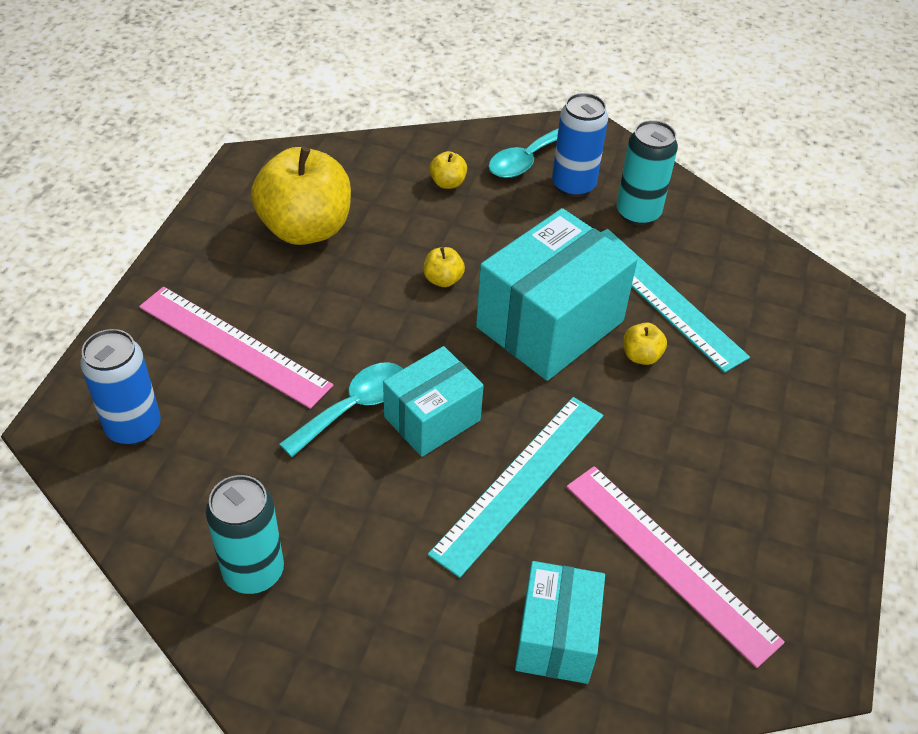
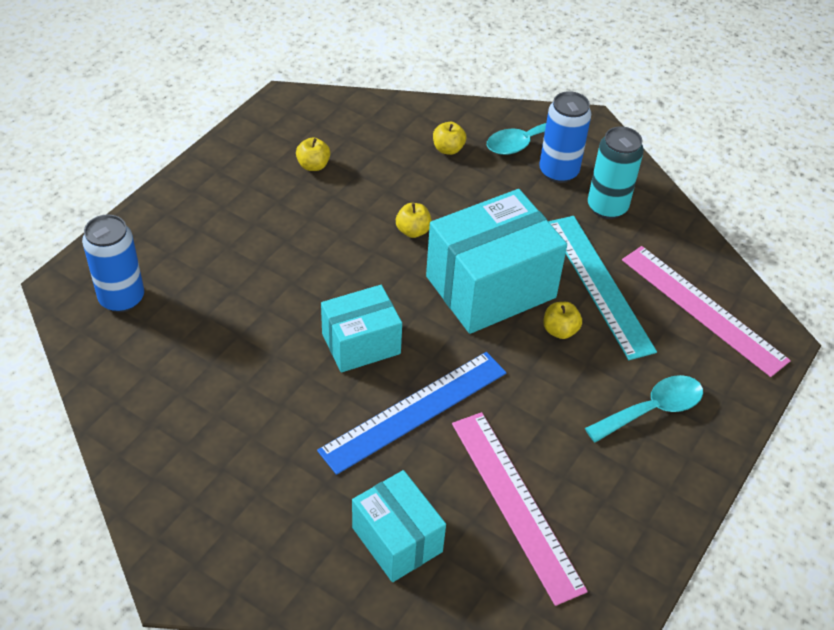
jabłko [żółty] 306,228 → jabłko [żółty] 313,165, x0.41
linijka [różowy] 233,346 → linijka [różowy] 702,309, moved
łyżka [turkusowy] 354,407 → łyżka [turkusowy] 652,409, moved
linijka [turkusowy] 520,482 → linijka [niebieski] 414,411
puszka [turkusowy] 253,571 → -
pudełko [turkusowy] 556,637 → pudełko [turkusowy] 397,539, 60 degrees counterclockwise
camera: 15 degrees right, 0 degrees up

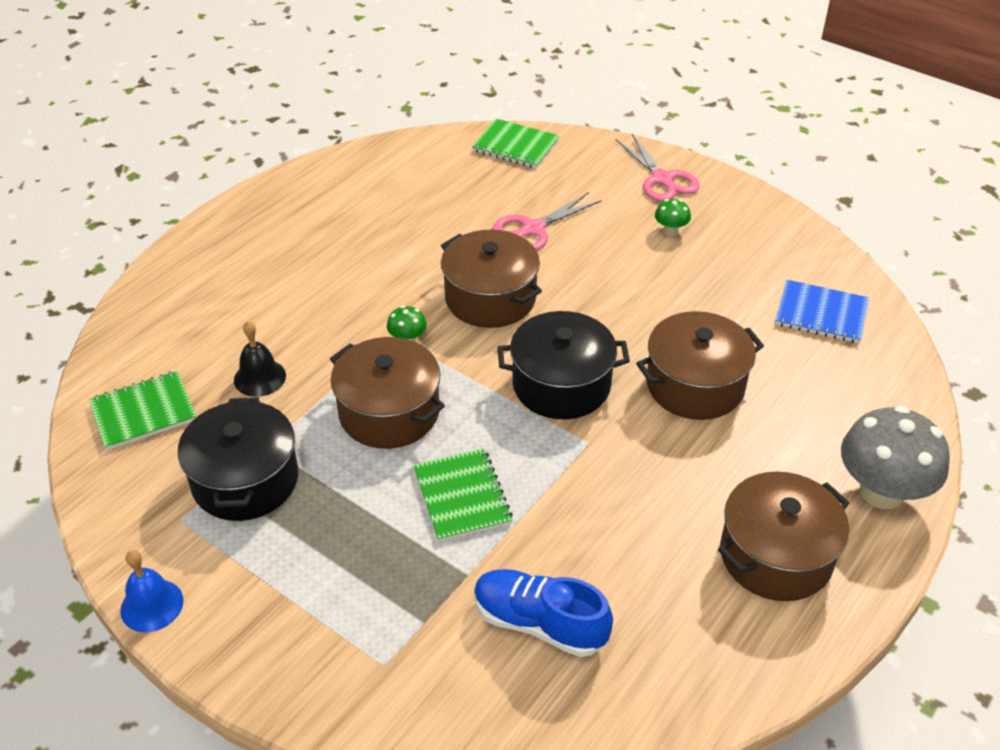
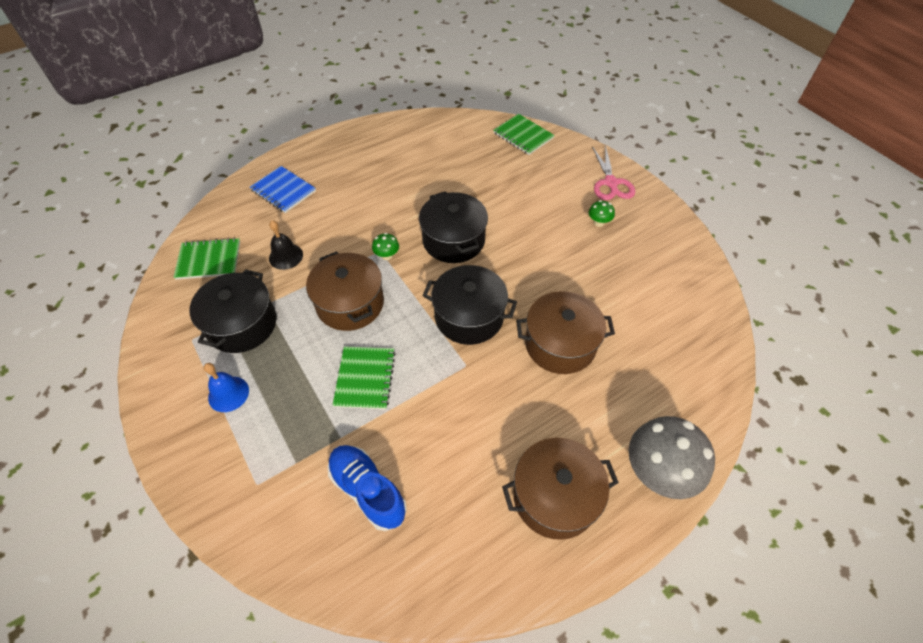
nożyczki [różowy] 533,229 → -
garnek [brązowy] 490,298 → garnek [czarny] 453,240
zeszyt [niebieski] 821,314 → zeszyt [niebieski] 283,191, moved
dzwonek [niebieski] 152,605 → dzwonek [niebieski] 228,394, moved
camera: 20 degrees right, 10 degrees up

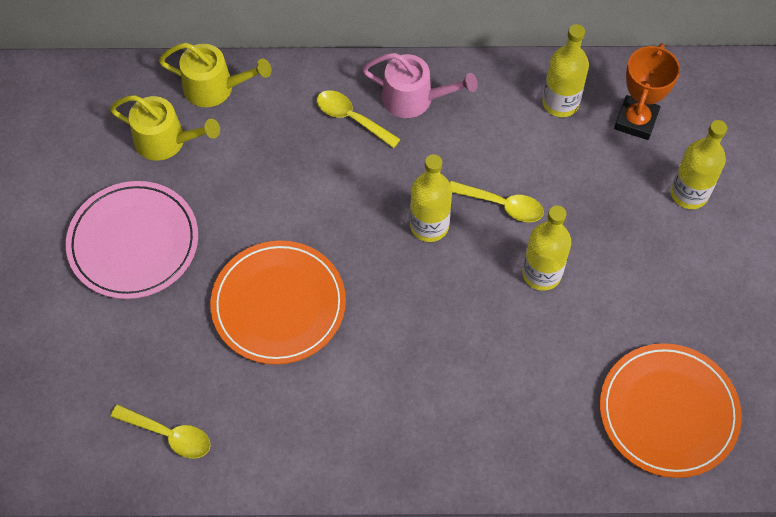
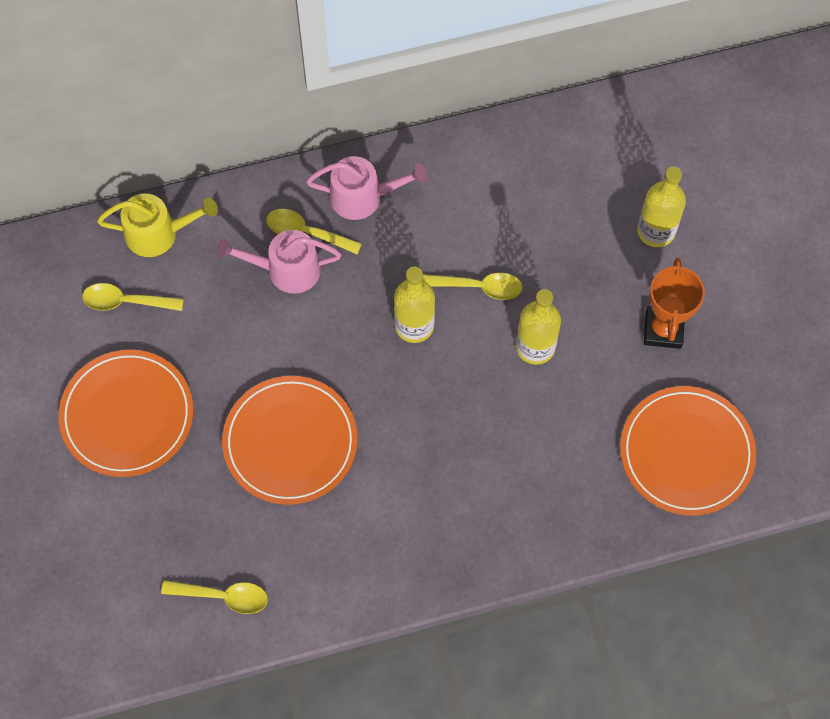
butelka [żółty] 560,103 → -
puchar [pomarańczowy] 636,121 → puchar [pomarańczowy] 663,329, moved
konewka [żółty] 166,140 → łyżka [żółty] 126,301
talerz [różowy] 133,242 → talerz [pomarańczowy] 127,415
- → konewka [różowy] 286,269
camera: 15 degrees left, 5 degrees up

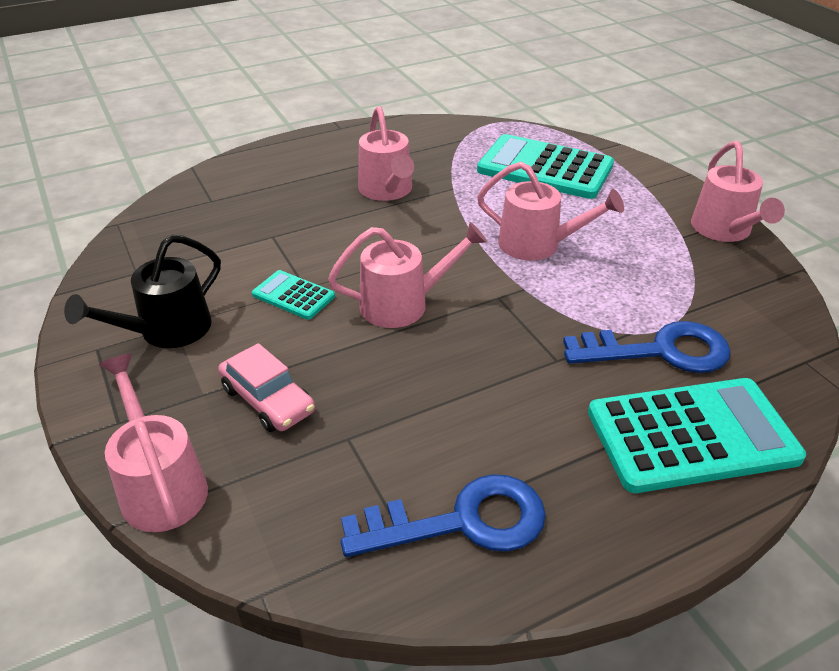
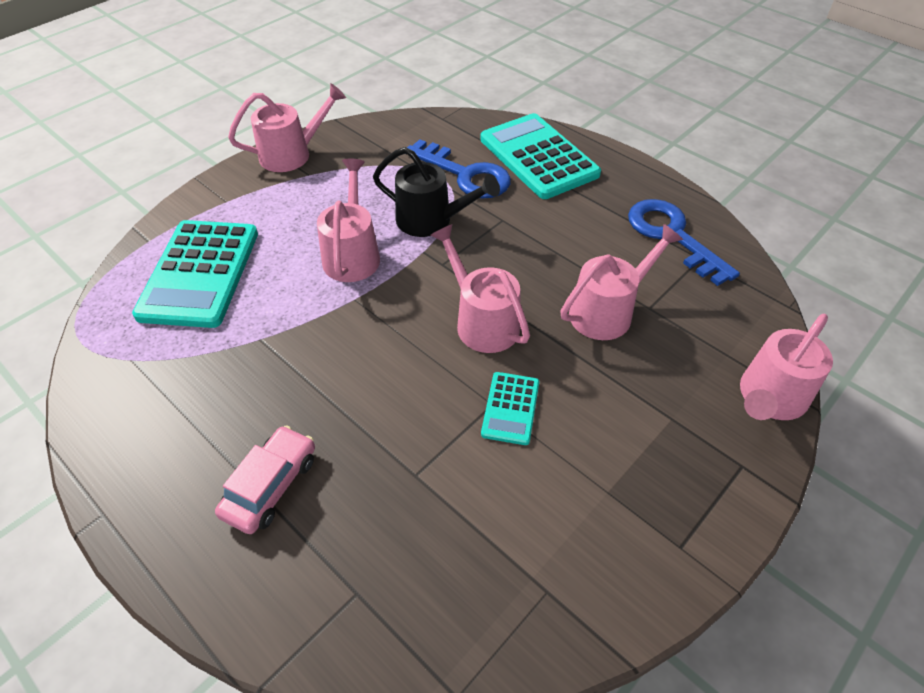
konewka [różowy] 387,191 → konewka [różowy] 608,311, moved
konewka [czarny] 166,331 → konewka [czarny] 432,220, moved
klucz [niebieski] 660,351 → klucz [niebieski] 465,174, 150 degrees clockwise
samochód [różowy] 267,400 → samochód [różowy] 271,486, moved
camera: 110 degrees left, 10 degrees up

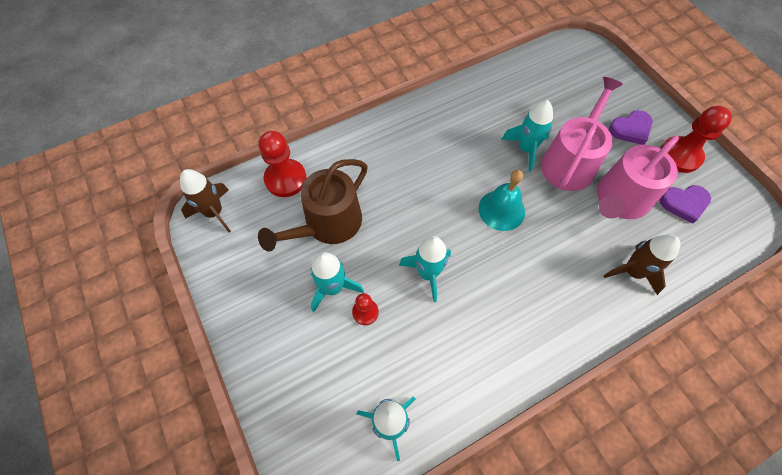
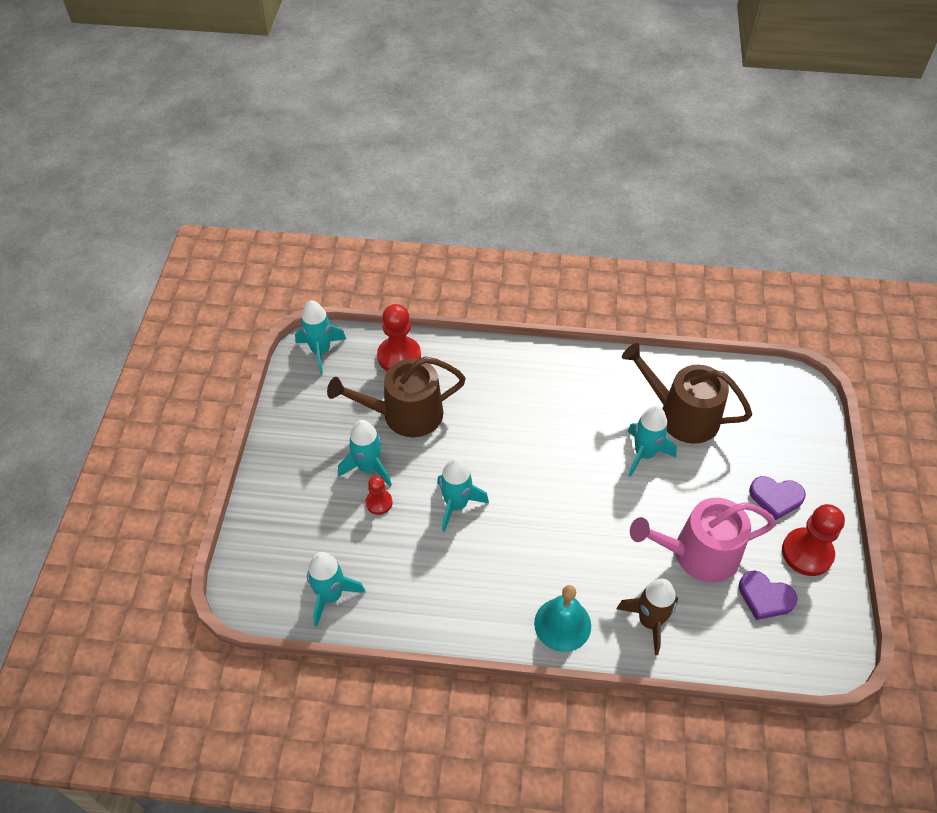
konewka [różowy] 570,162 → -
rakieta [brązowy] 214,212 → rakieta [turkusowy] 321,351
dzwonek [turkusowy] 501,210 → dzwonek [turkusowy] 562,624, moved
- → konewka [brązowy] 681,415
camera: 35 degrees right, 10 degrees down

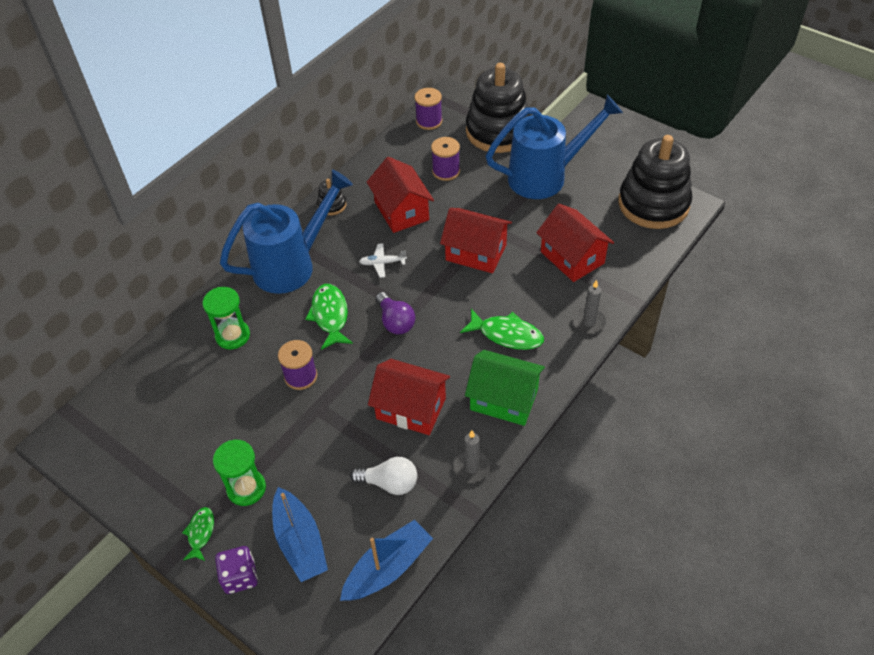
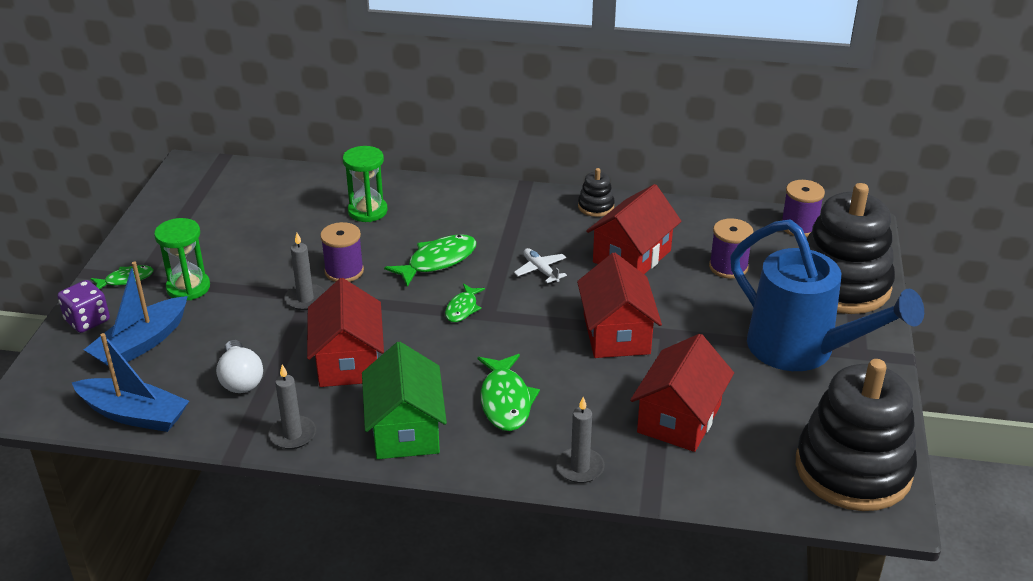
konewka [niebieski] 291,265 → -
żarówka [fioletowy] 395,321 → ryba [zielony] 462,308
- → świeca [szary] 305,299
camera: 60 degrees right, 15 degrees down

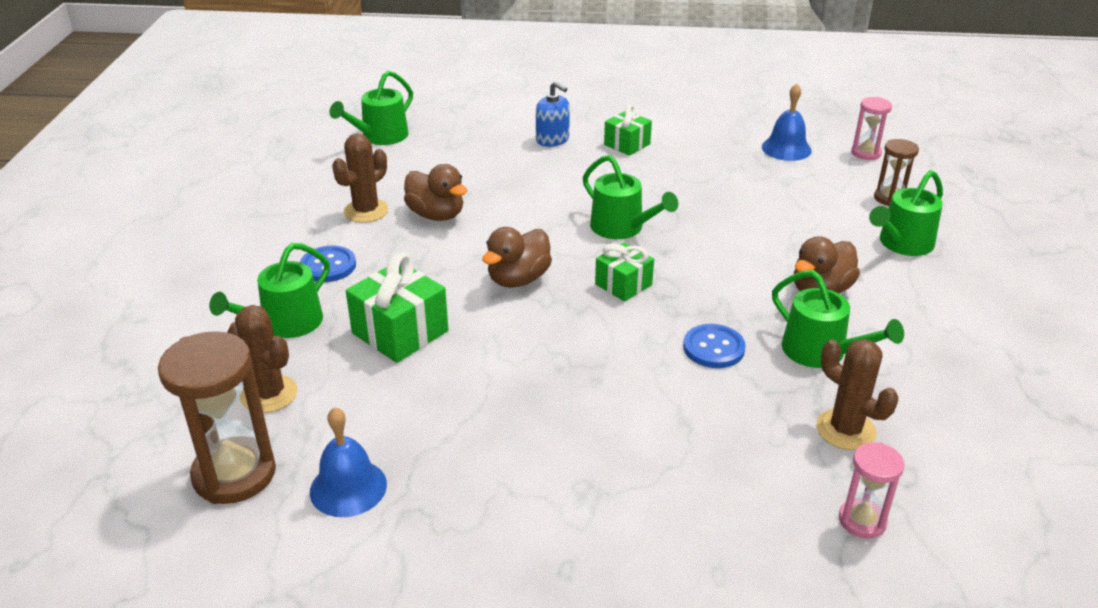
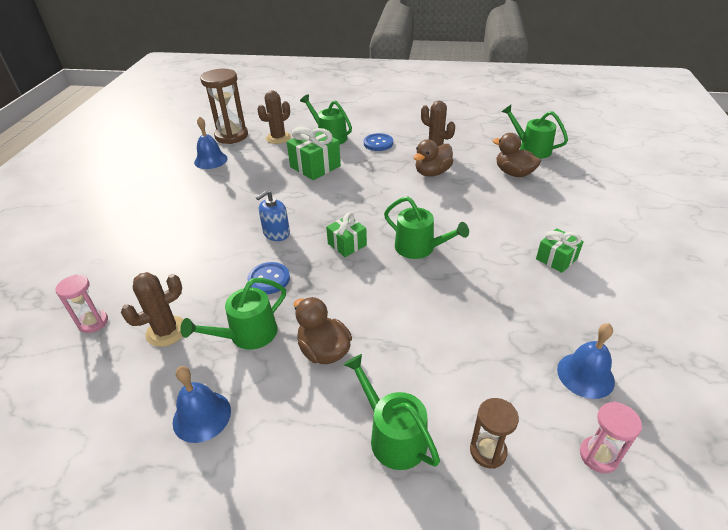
dozownik mydła [niebieski] 552,140 → dozownik mydła [niebieski] 276,233, moved
konewka [zielony] 622,228 → konewka [zielony] 419,248, 105 degrees counterclockwise
kaczka [brązowy] 518,279 → kaczka [brązowy] 513,173, moved
- → dzwonek [niebieski] 202,416
camera: 95 degrees right, 5 degrees up

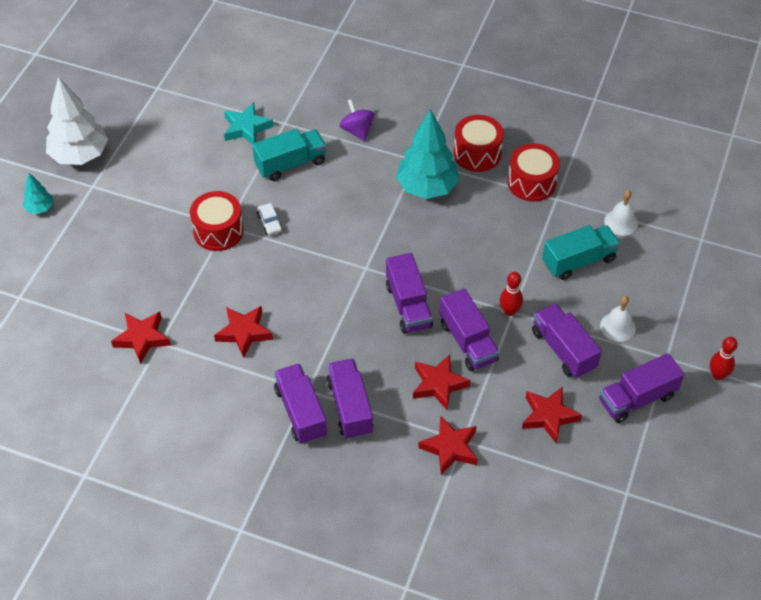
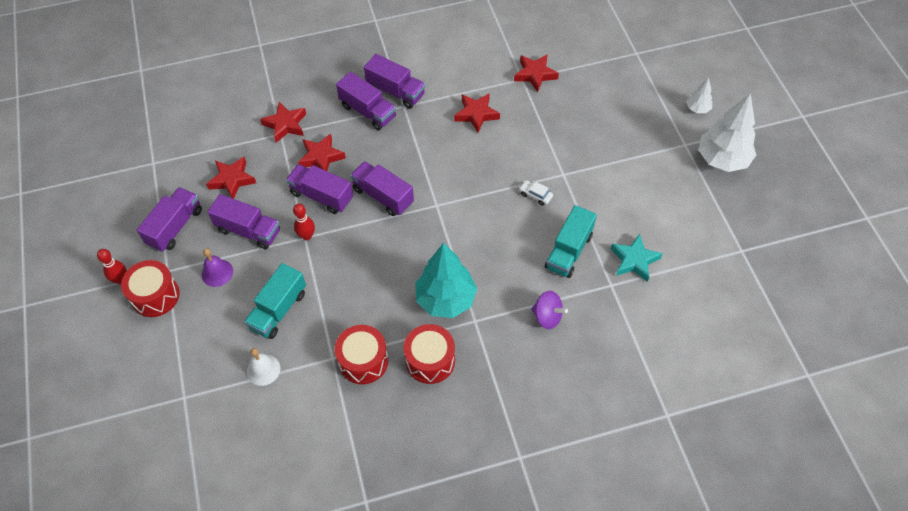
drzewko [turkusowy] 40,208 → drzewko [biały] 697,109
bęben [czerwony] 218,231 → bęben [czerwony] 155,296, moved
dzwonek [biały] 617,327 → dzwonek [fioletowy] 217,273
camera: 145 degrees right, 5 degrees up

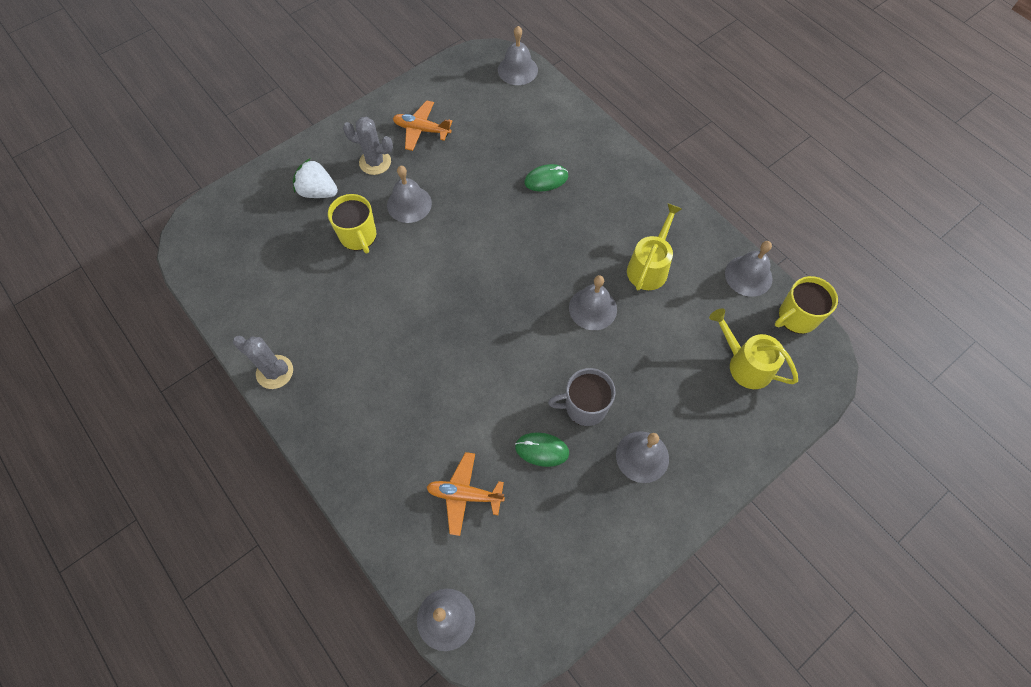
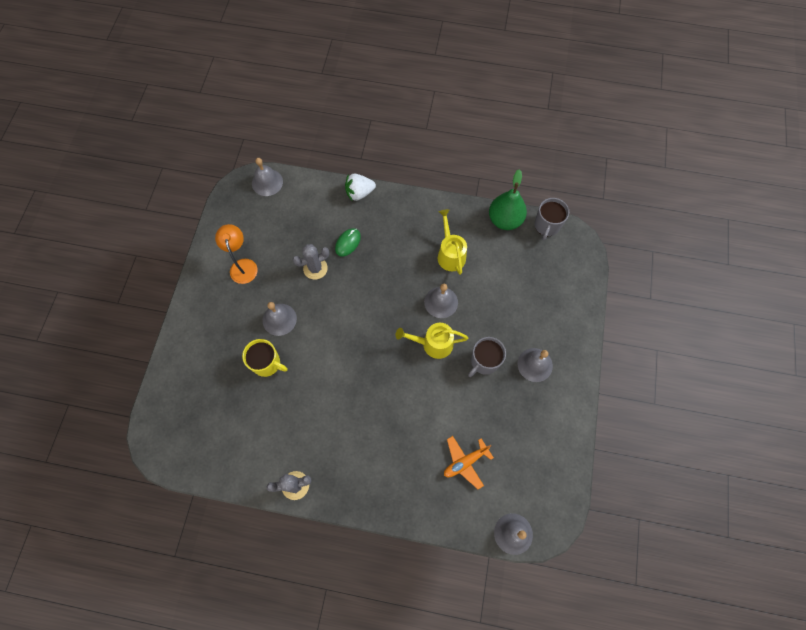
samolot [pomarańczowy] 422,130 → lampka [pomarańczowy] 243,265
kaktus [szary] 375,162 → kaktus [szary] 315,268, moved
truskawka [biały] 318,192 → truskawka [biały] 359,193, moved
dzwonek [szary] 748,275 → gruszka [zielony] 505,220
kubek [żółty] 796,317 → kubek [szary] 546,226
konewka [żółty] 745,364 → konewka [żółty] 433,344, moved
myszka [zielony] 542,450 → -
camera: 40 degrees left, 5 degrees up

